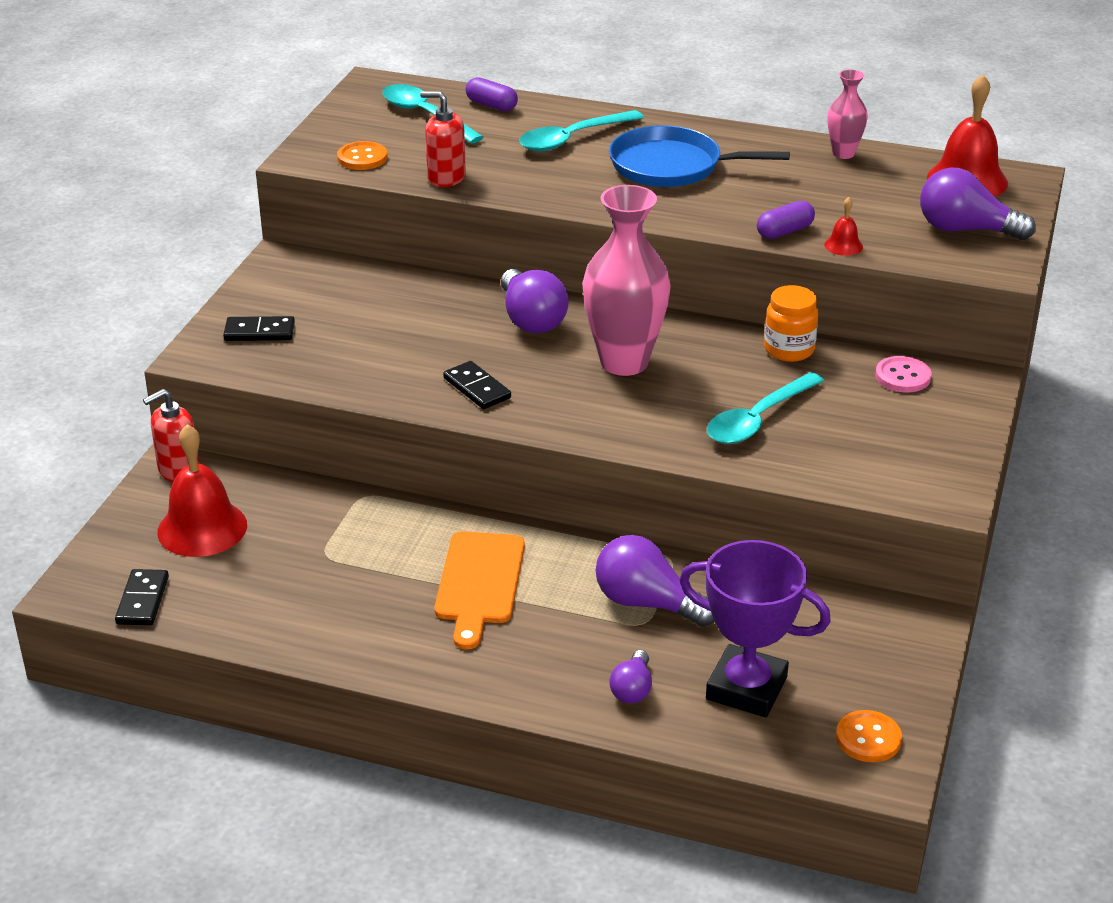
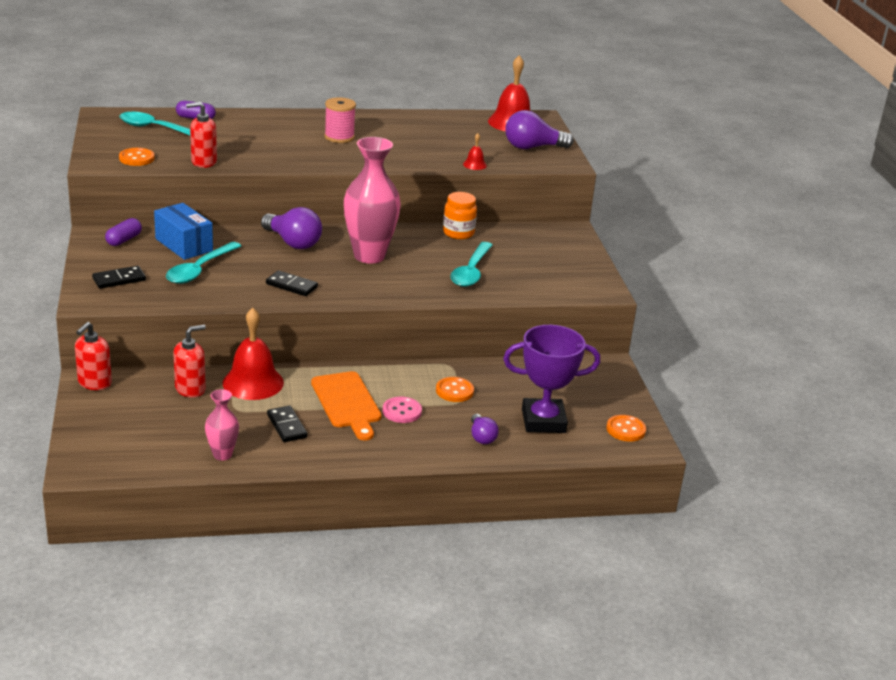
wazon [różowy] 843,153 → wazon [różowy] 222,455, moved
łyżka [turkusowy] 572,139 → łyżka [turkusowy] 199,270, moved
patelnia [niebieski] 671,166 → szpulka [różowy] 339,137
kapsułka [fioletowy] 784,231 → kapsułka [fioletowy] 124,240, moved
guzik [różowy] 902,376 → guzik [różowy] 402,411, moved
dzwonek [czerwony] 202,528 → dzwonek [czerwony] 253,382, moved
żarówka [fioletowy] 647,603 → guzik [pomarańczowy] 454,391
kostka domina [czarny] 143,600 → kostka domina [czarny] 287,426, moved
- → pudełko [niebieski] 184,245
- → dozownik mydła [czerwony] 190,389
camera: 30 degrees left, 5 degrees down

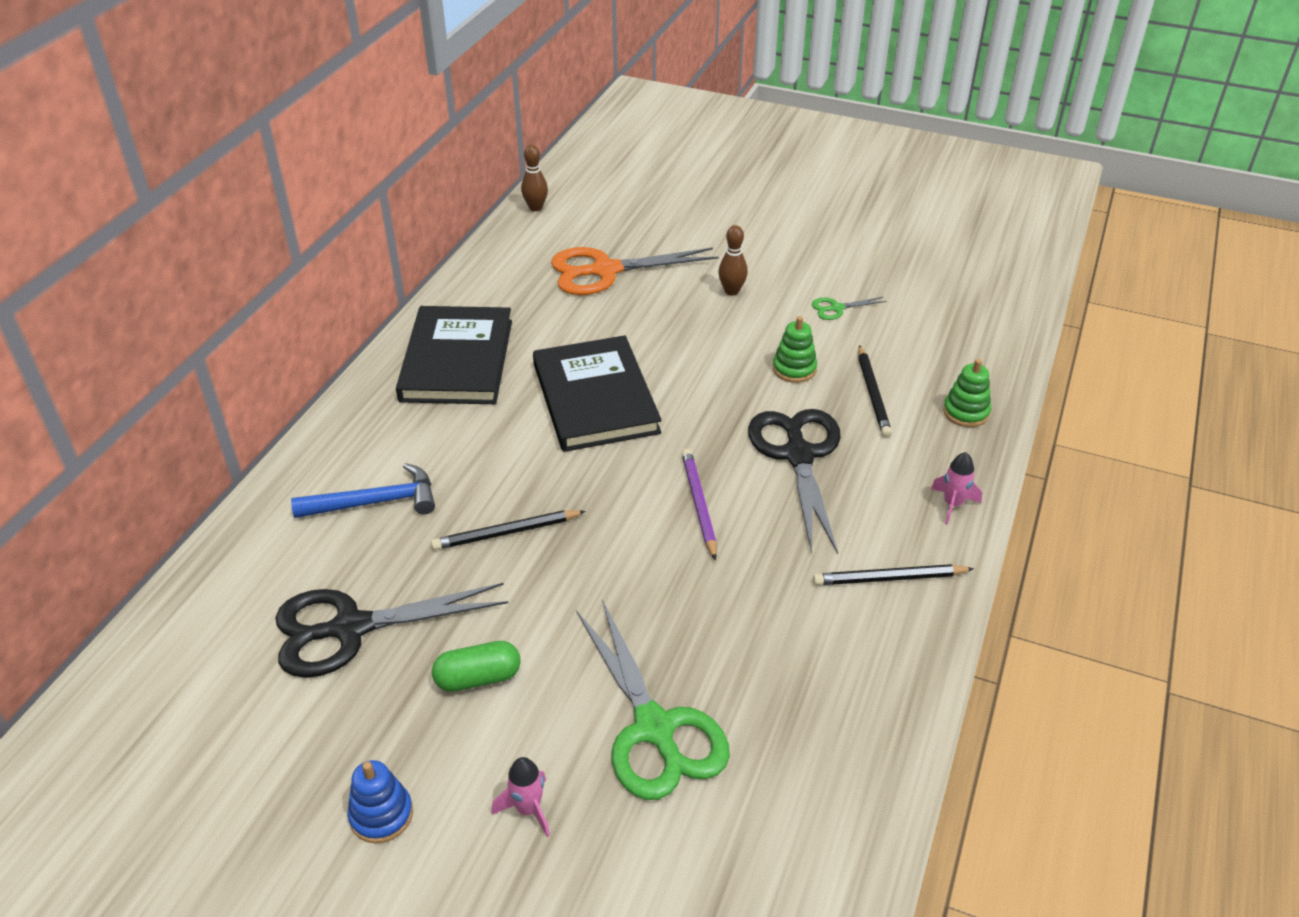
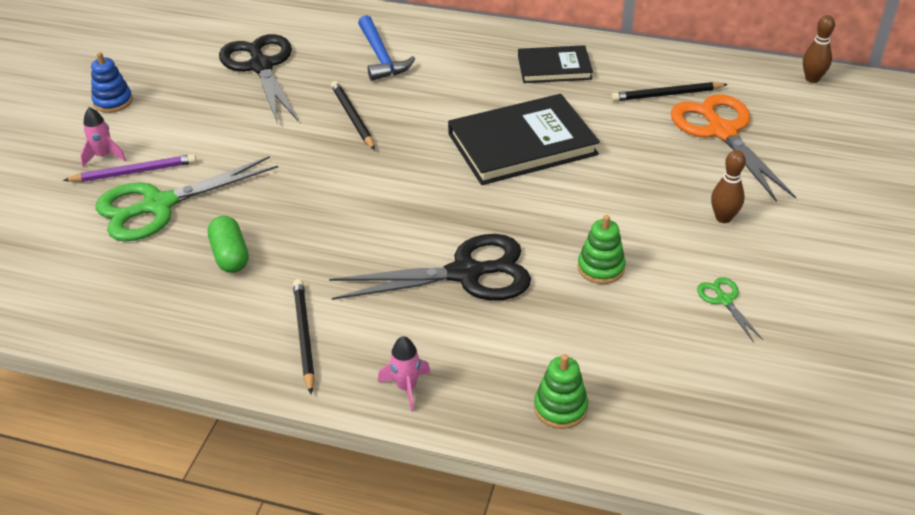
książka [czarny] 457,360 → książka [czarny] 554,67, x0.60
ołówek [czarny] 872,394 → ołówek [czarny] 667,95, moved
ołówek [fioletowy] 699,504 → ołówek [fioletowy] 134,172, moved
kapsułka [zielony] 478,678 → kapsułka [zielony] 230,255, moved
camera: 85 degrees right, 0 degrees up

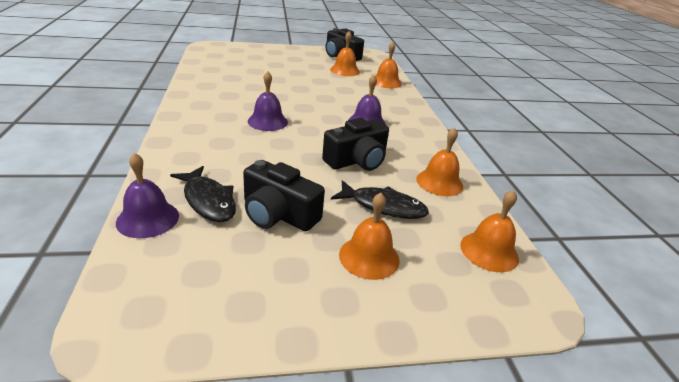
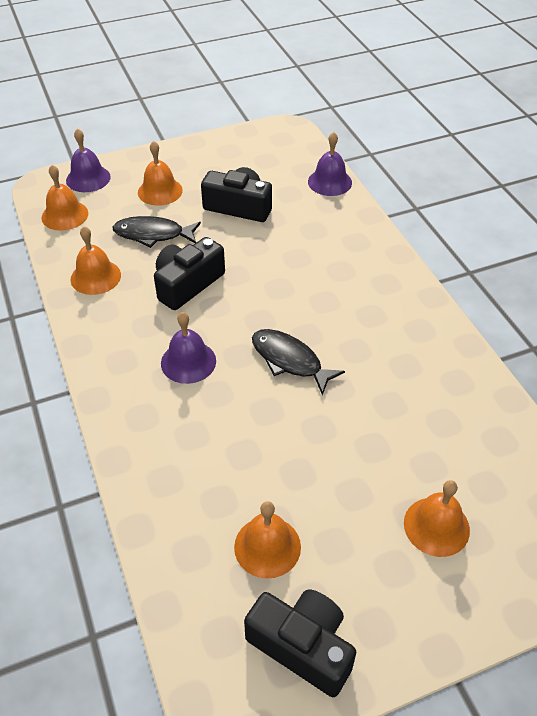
dzwonek [pomarańczowy] 386,82 → dzwonek [pomarańczowy] 436,526, moved
dzwonek [fioletowy] 267,121 → dzwonek [fioletowy] 88,178, moved
ryba [czarny] 208,200 → ryba [czarny] 289,360, moved
camera: 170 degrees right, 15 degrees up

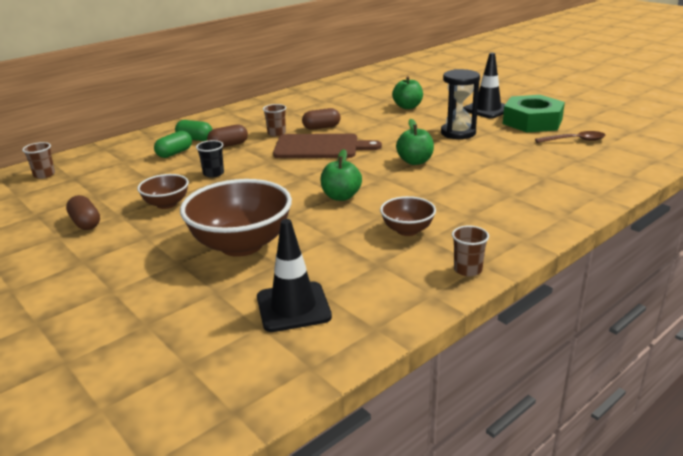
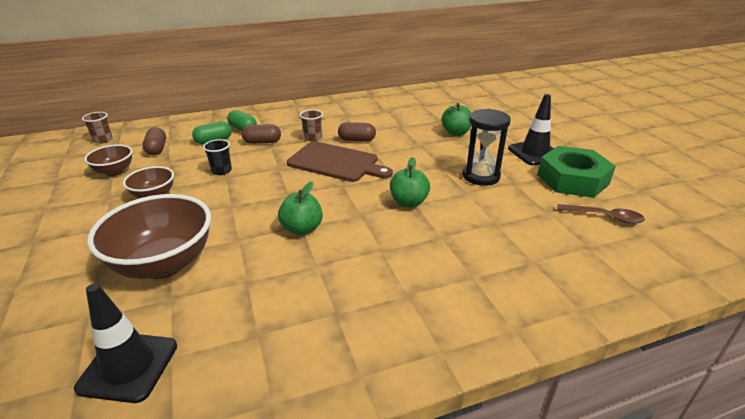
kapsułka [brązowy] 85,223 → kapsułka [brązowy] 157,149, moved
miska [brązowy] 407,230 → miska [brązowy] 114,171, moved
szklanka [brązowy] 467,270 → -
camera: 20 degrees right, 5 degrees up

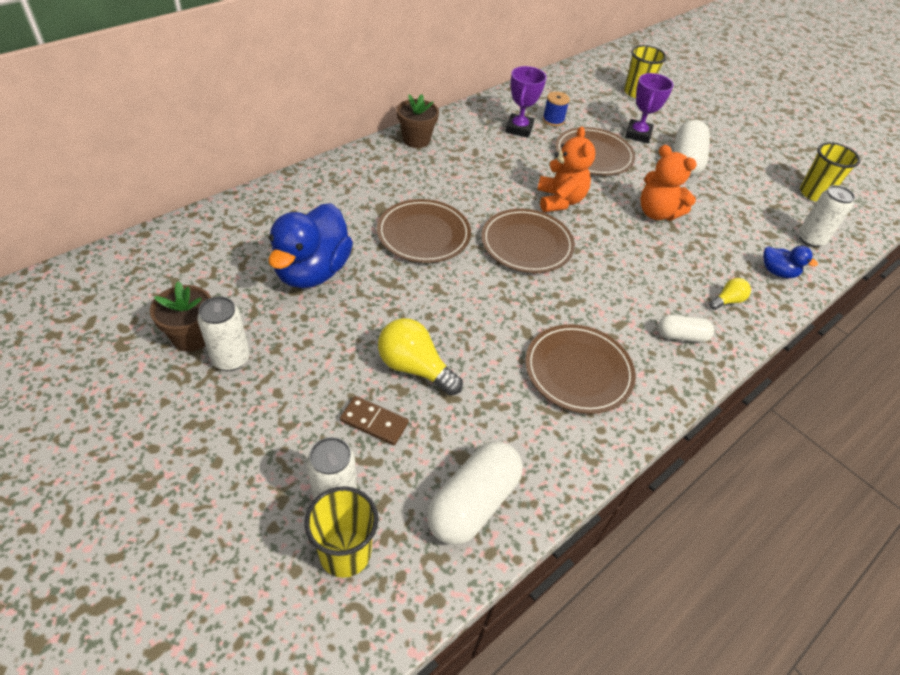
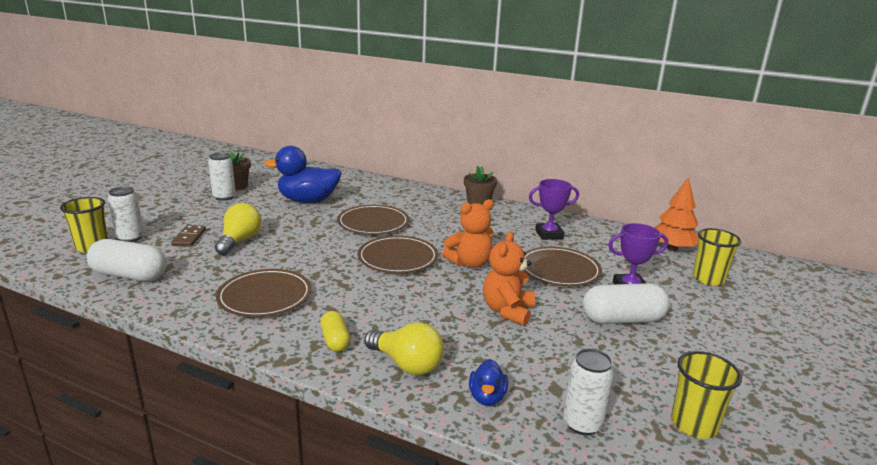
szpulka [niebieski] 553,120 → -
żarówka [żółty] 727,301 → żarówka [żółty] 406,364, x1.83
kapsułka [biały] 681,336 → kapsułka [żółty] 335,340
- → drzewko [pomarańczowy] 672,248
camera: 70 degrees right, 25 degrees down

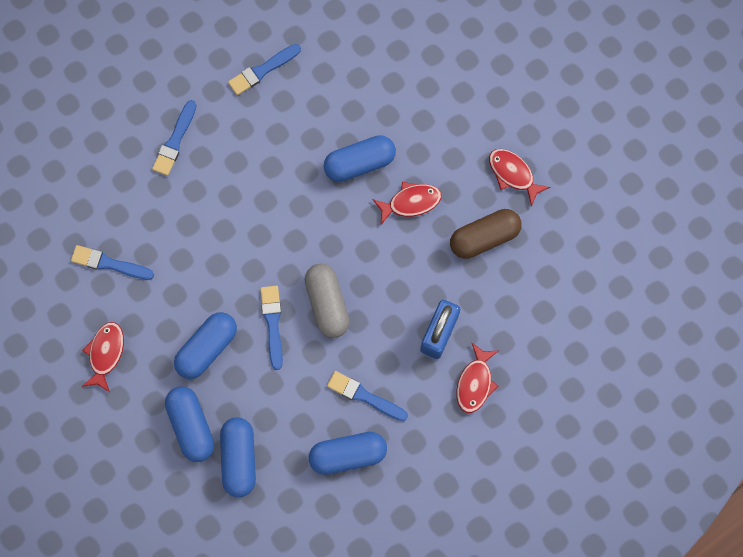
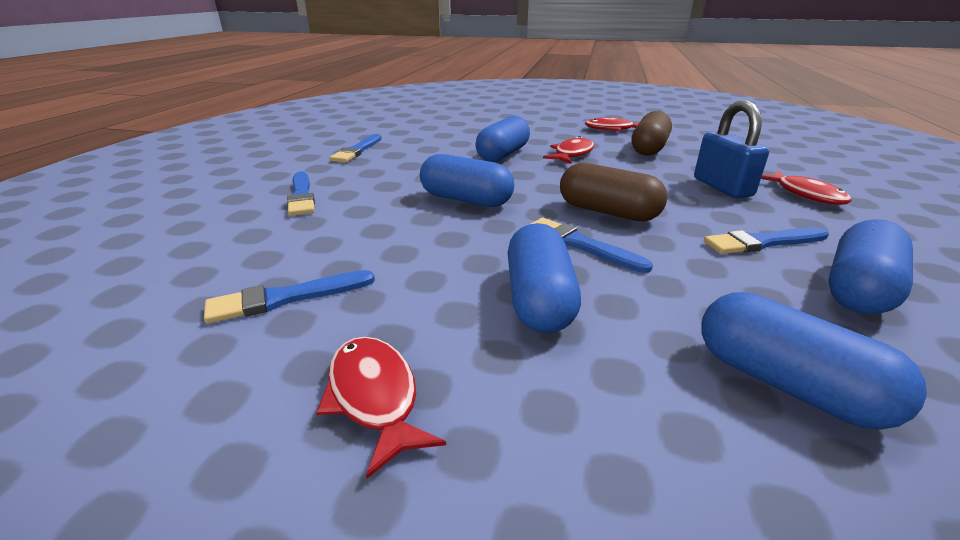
kapsułka [szary] 327,304 → kapsułka [brązowy] 608,212
kapsułka [niebieski] 191,426 → kapsułka [niebieski] 466,200, moved
camera: 40 degrees left, 45 degrees down

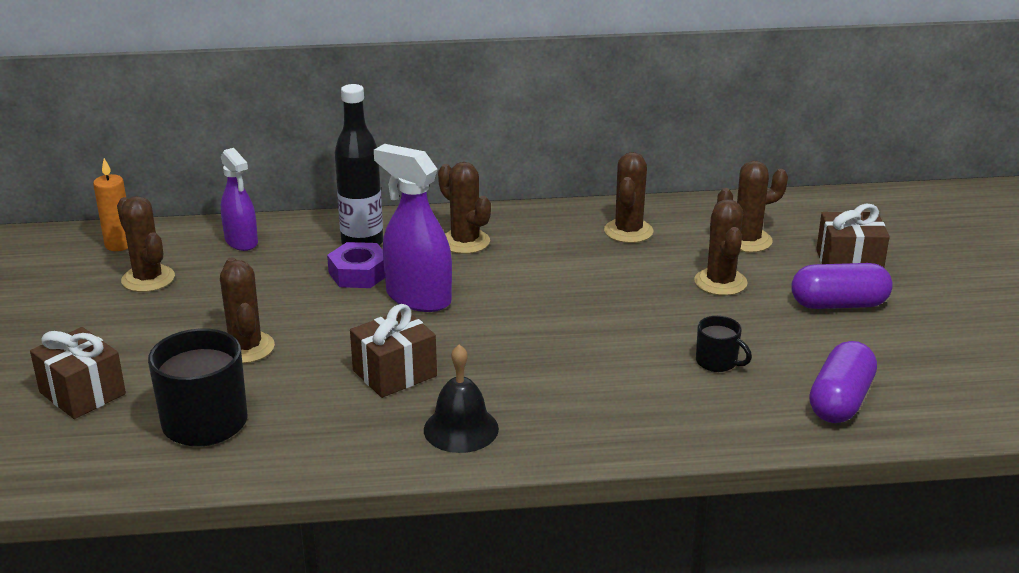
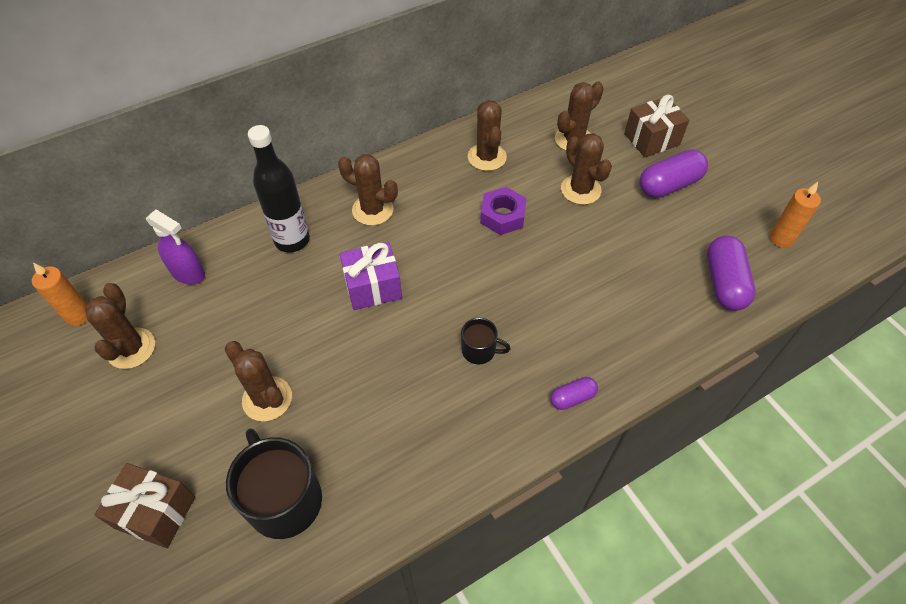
spryskiwacz [fioletowy] 418,298 → prezent [fioletowy] 373,287
kaktus [brązowy] 148,279 → kaktus [brązowy] 131,348, 60 degrees clockwise
nakrętka [fioletowy] 359,273 → nakrętka [fioletowy] 502,216, moved
prezent [brązowy] 394,373 → -
kubek [czarny] 717,362 → kubek [czarny] 479,350, moved
dzwonek [czarny] 461,429 → -
- → świeca [pomarańczowy] 781,239
- → kapsułka [fioletowy] 572,398
camera: 25 degrees left, 25 degrees up

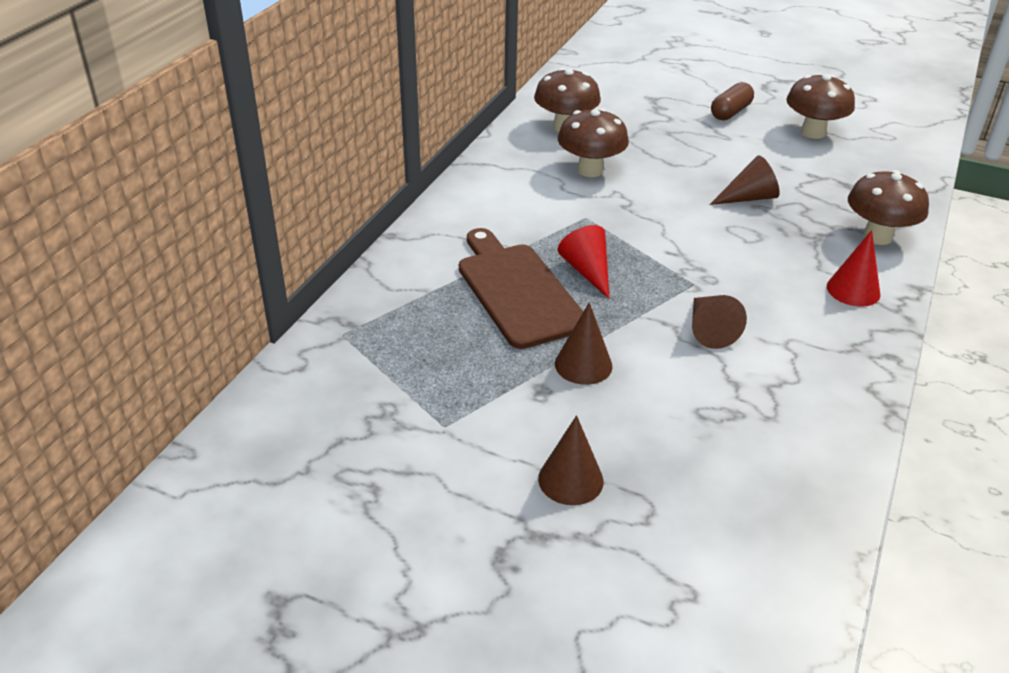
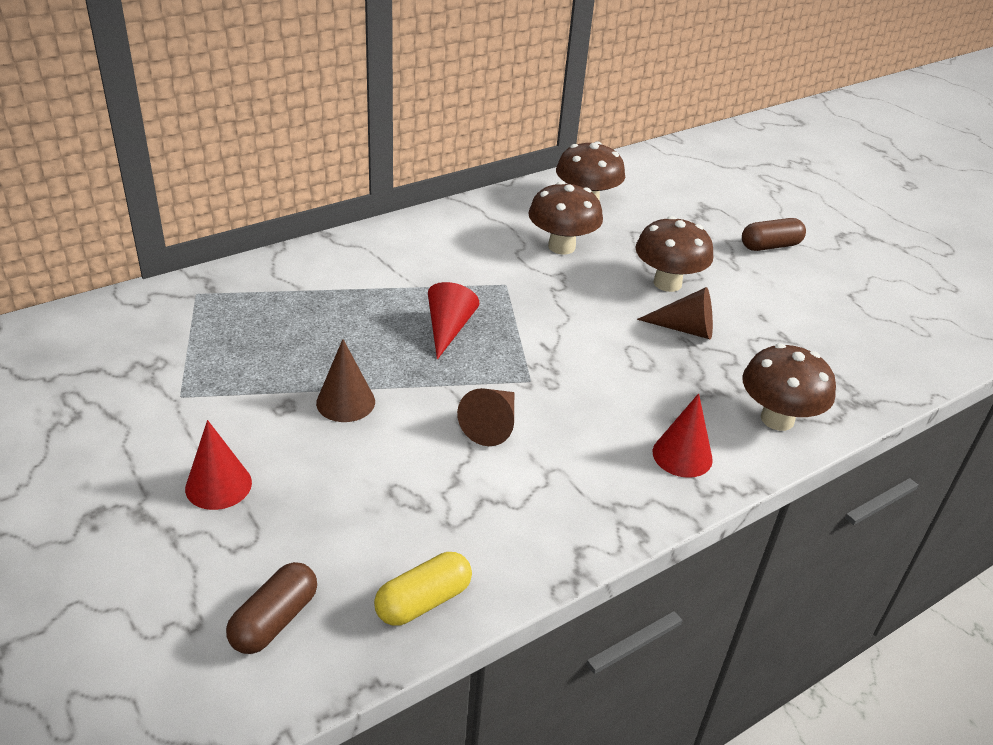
grzyb [brązowy] 813,132 → grzyb [brązowy] 667,283, moved
deska do krojenia [brązowy] 517,291 → -
stożek [brązowy] 570,480 → stożek [czerwony] 218,485
- → kapsułka [żółty] 423,601
- → kapsułka [brązowy] 274,620
camera: 30 degrees right, 0 degrees up

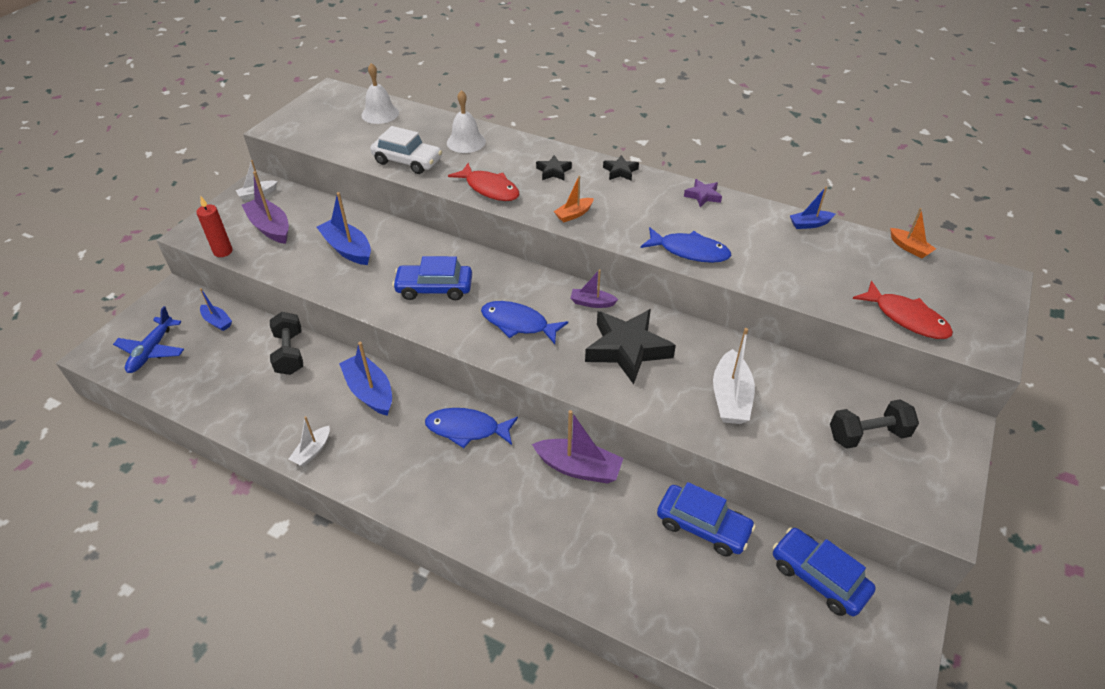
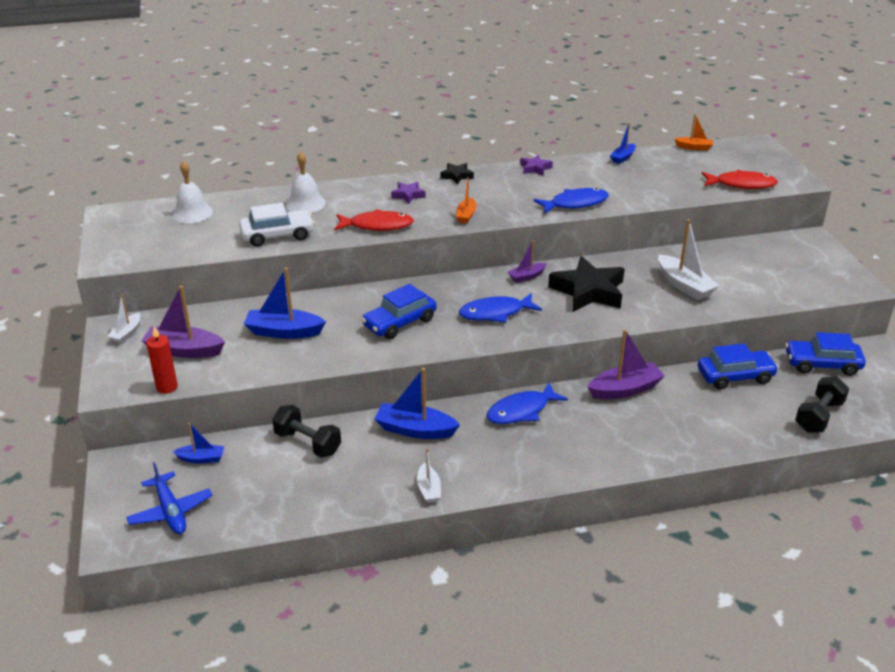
gwiazda [czarny] 553,171 → gwiazda [fioletowy] 408,195
hantel [czarny] 868,435 → hantel [czarny] 818,416, moved
camera: 40 degrees left, 10 degrees down

